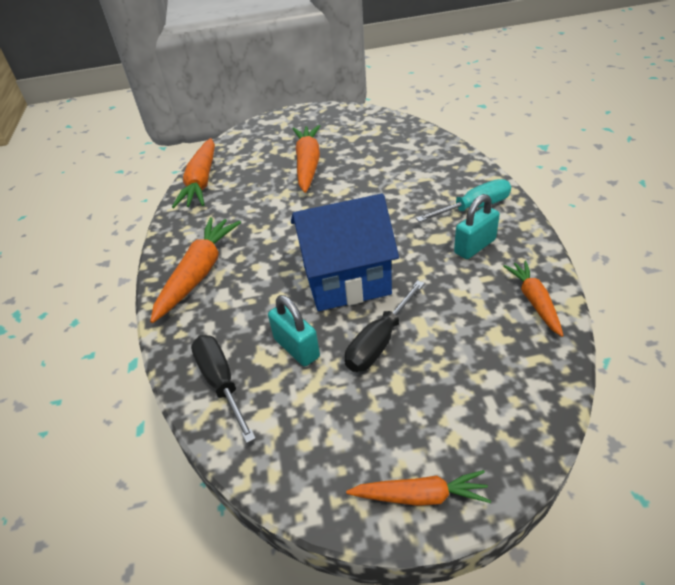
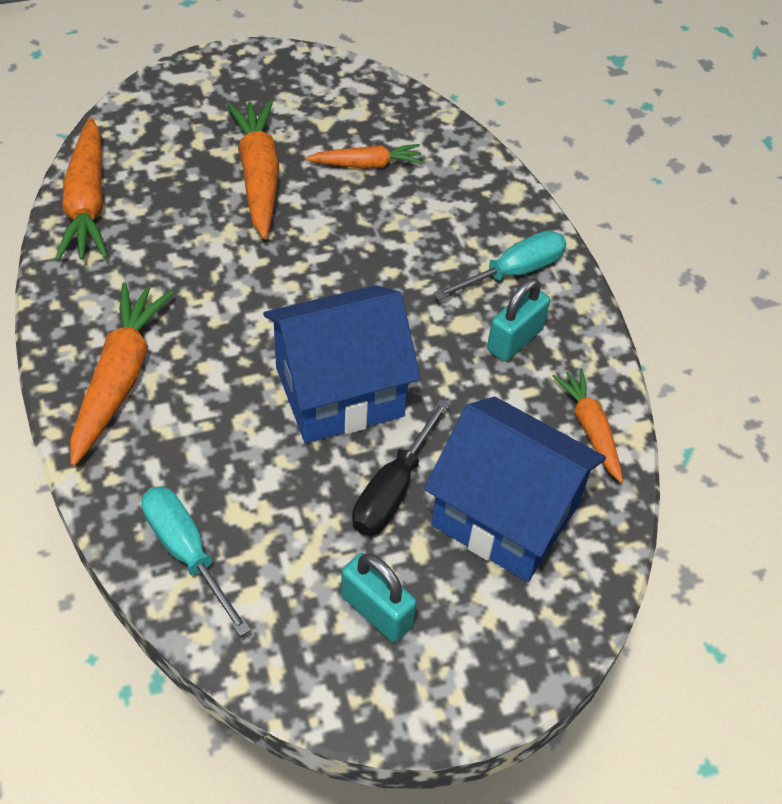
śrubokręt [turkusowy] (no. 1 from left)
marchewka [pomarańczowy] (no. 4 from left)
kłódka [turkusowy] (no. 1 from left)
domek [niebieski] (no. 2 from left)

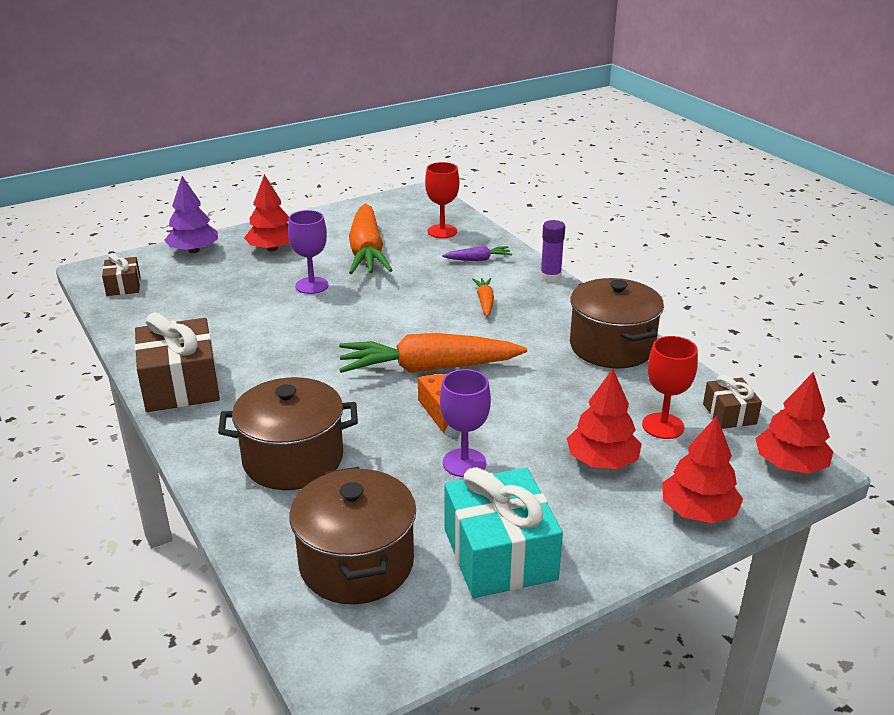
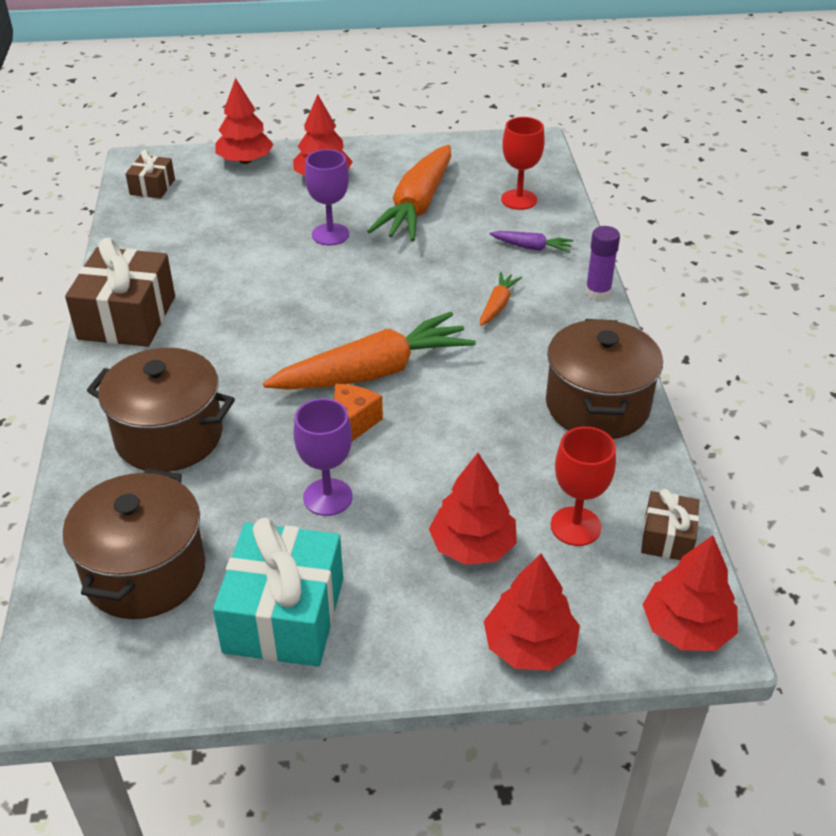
drzewko [czerwony] (no. 1 from left)
marchewka [pomarańczowy] (no. 1 from left)

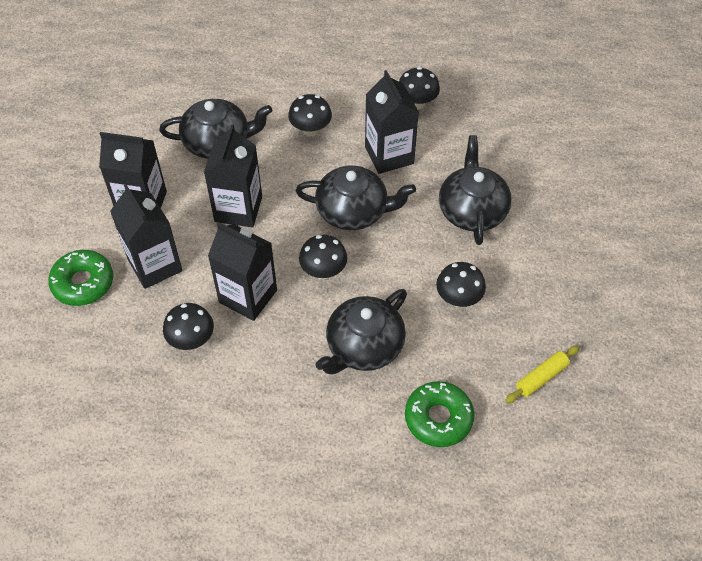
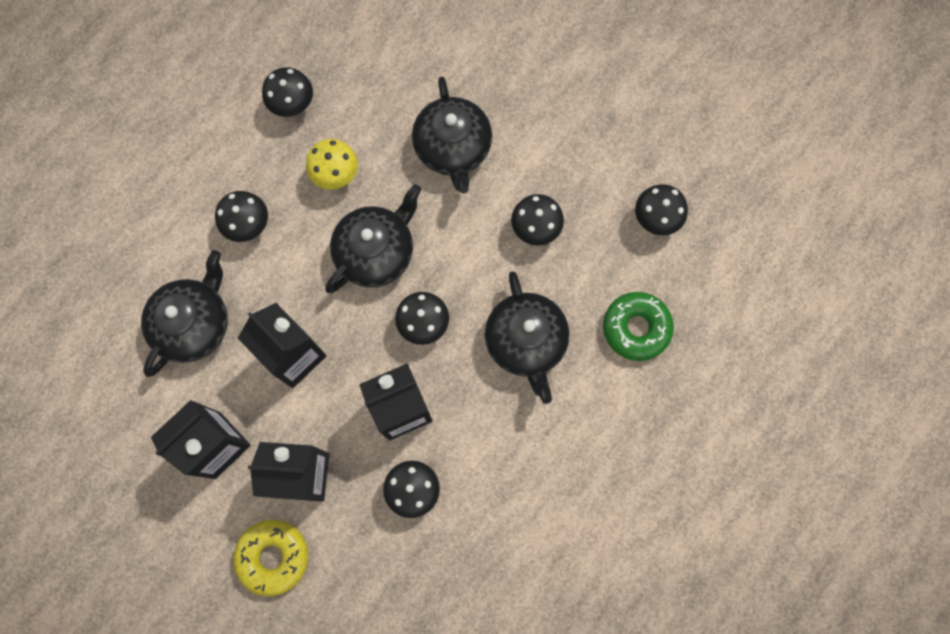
donut [żółty]
grzyb [żółty]
imbryk [czarny] (no. 3 from left)
grzyb [czarny] (no. 6 from left)

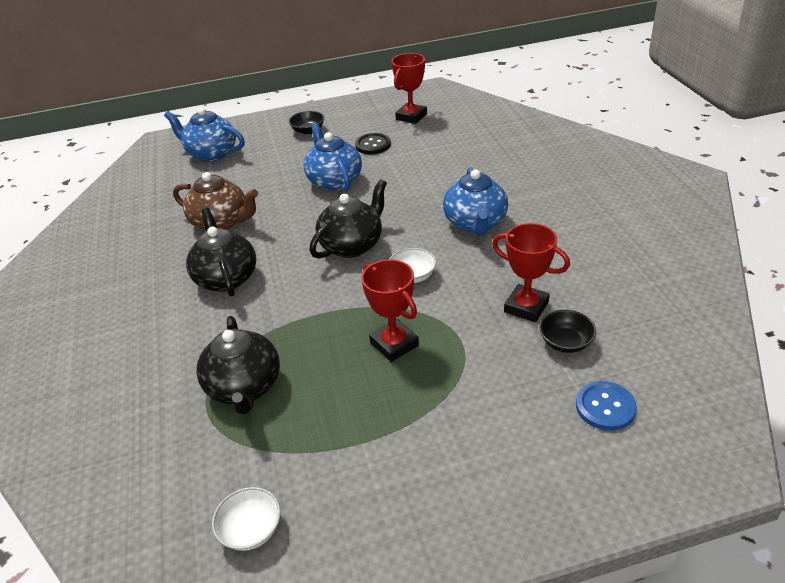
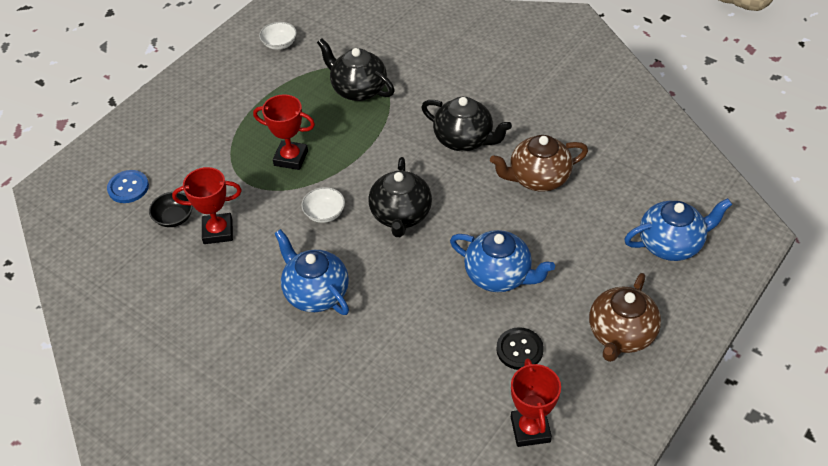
imbryk [brązowy] (no. 2 from left)

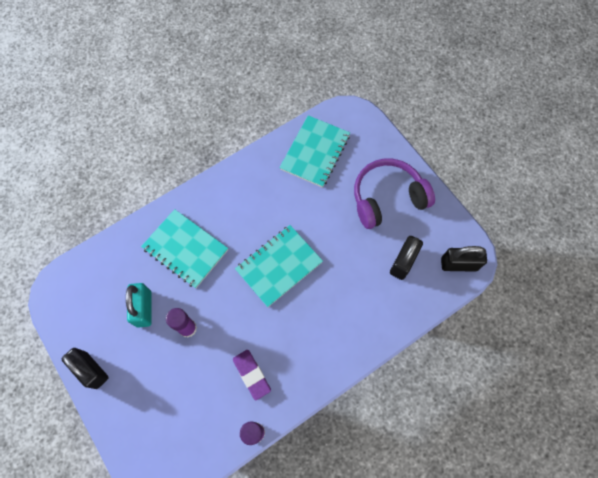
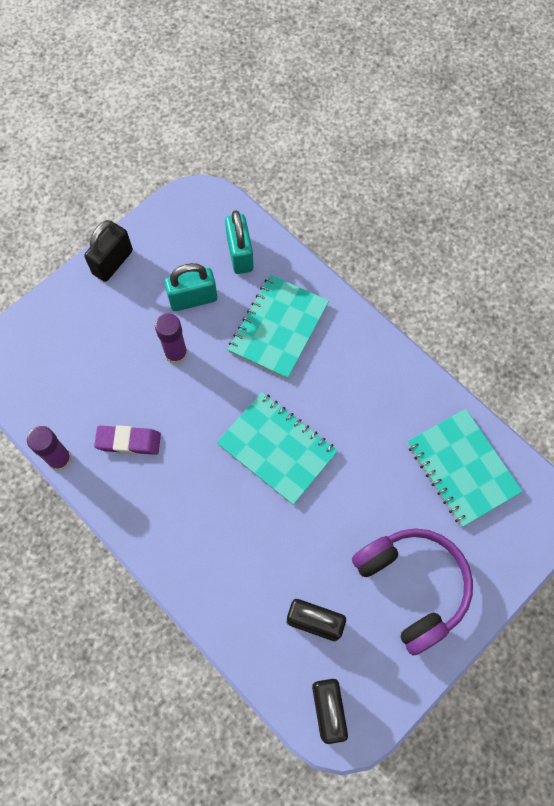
gumka do mazania [fioletowy]
kłódka [turkusowy] (no. 2 from left)
zeszyt [turkusowy] (no. 3 from left)

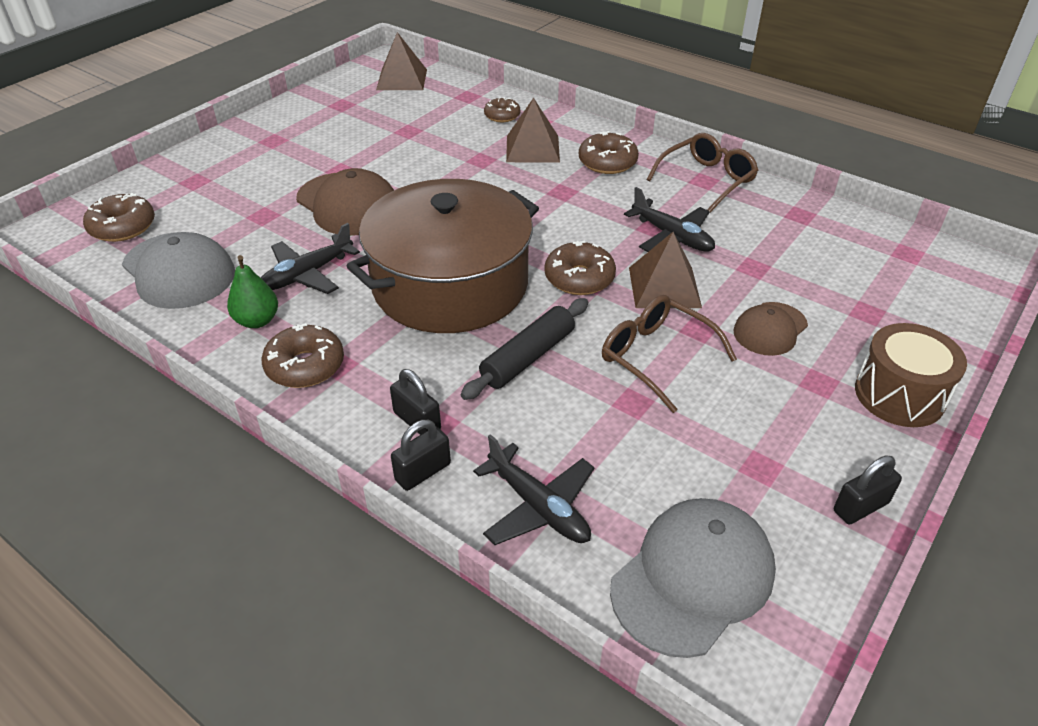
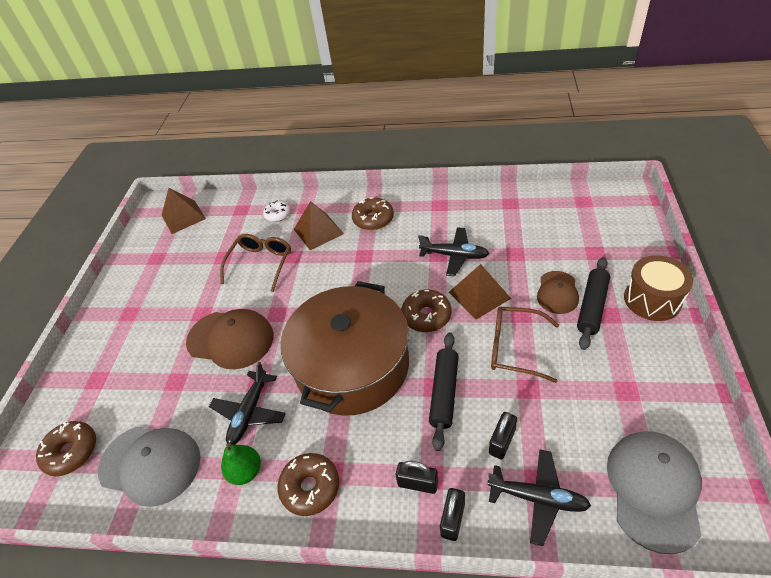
okulary [brązowy] (no. 1 from left)
donut [biały]
kłódka [czarny] (no. 3 from left)
wałek do ciasta [czarny] (no. 2 from left)

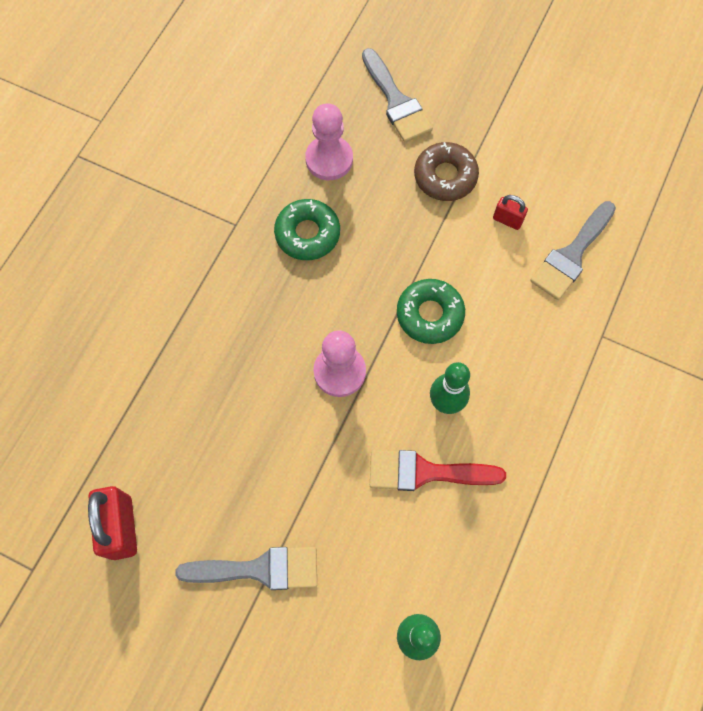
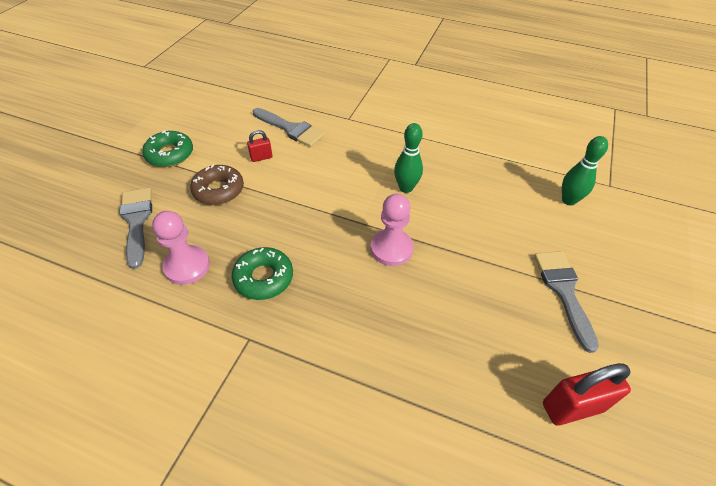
pędzel [szary] (no. 1 from left)
donut [zielony] (no. 1 from left)
kłódka [czerwony] (no. 1 from left)
pędzel [czerwony]

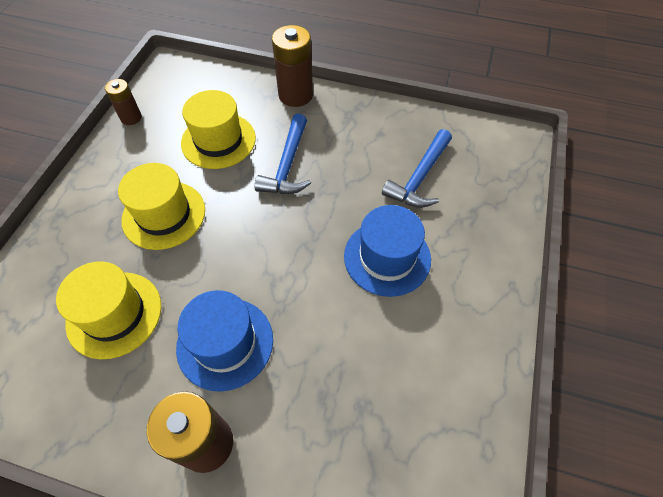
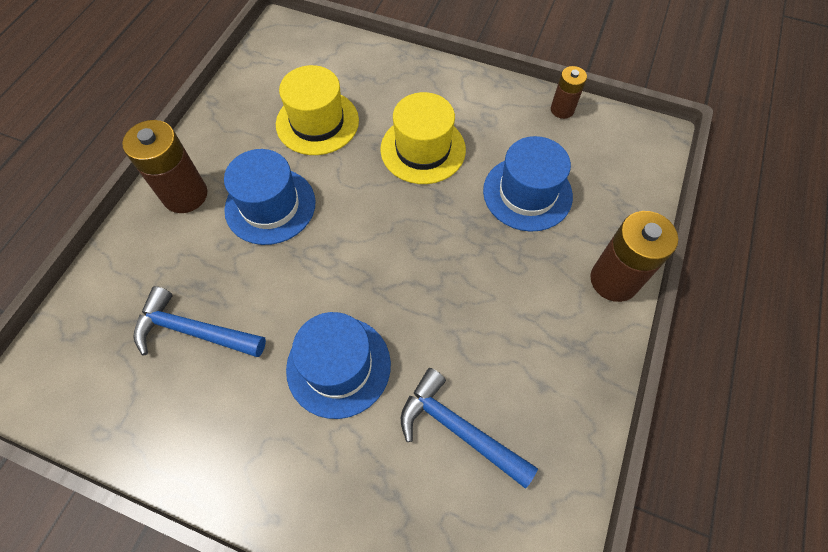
młotek [niebieski] (no. 1 from left)
kapelusz [niebieski] (no. 3 from left)

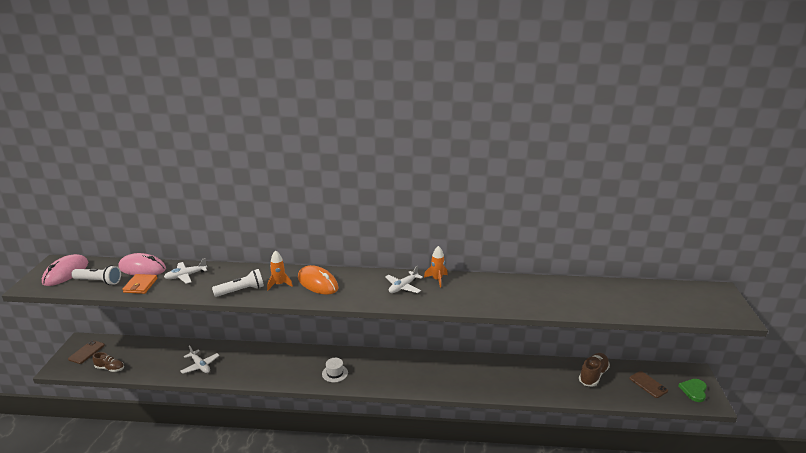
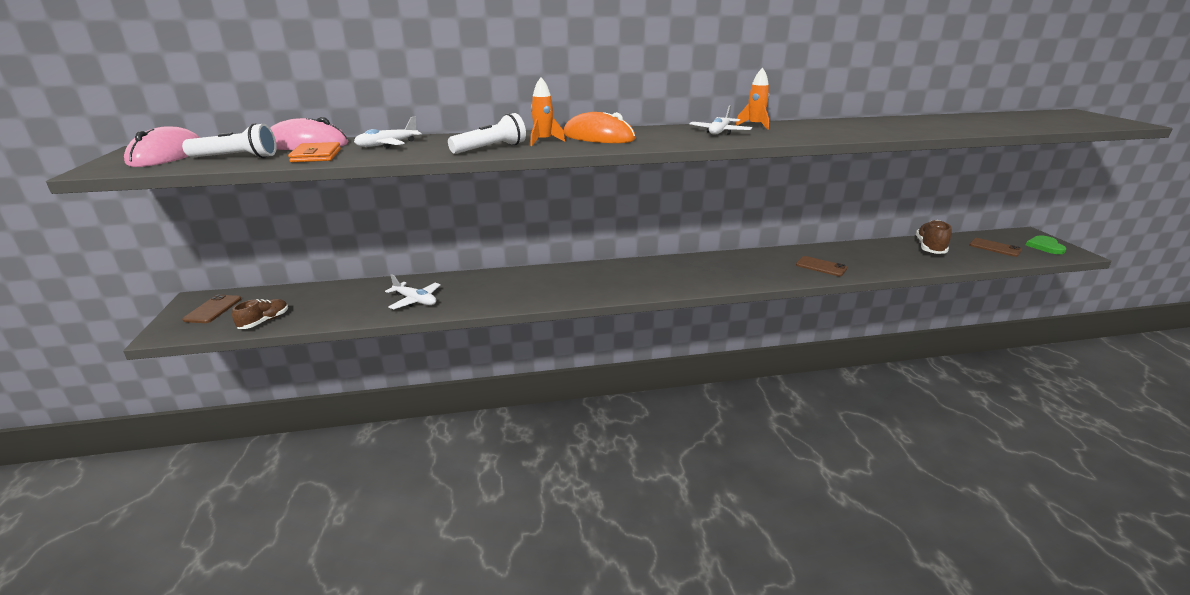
but [brązowy] (no. 1 from left)
telefon [brązowy] (no. 2 from left)
kapelusz [biały]

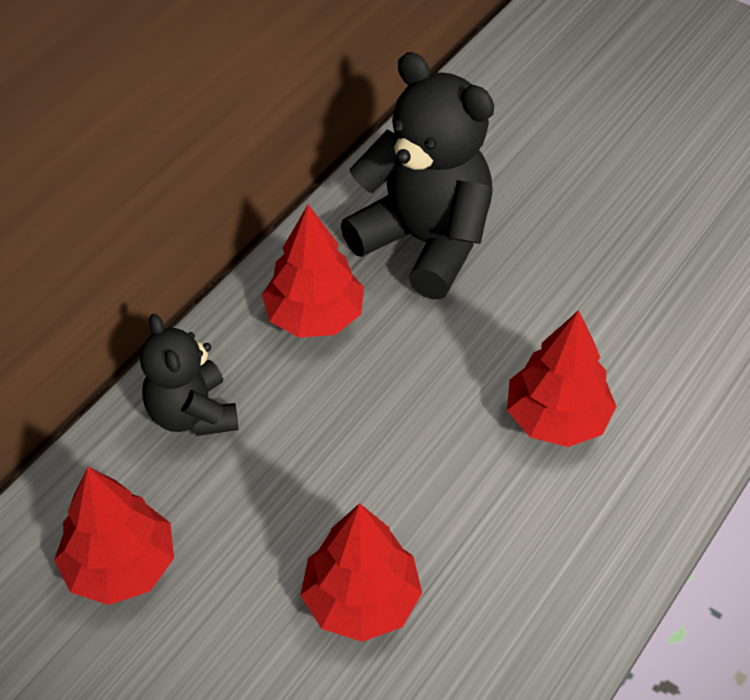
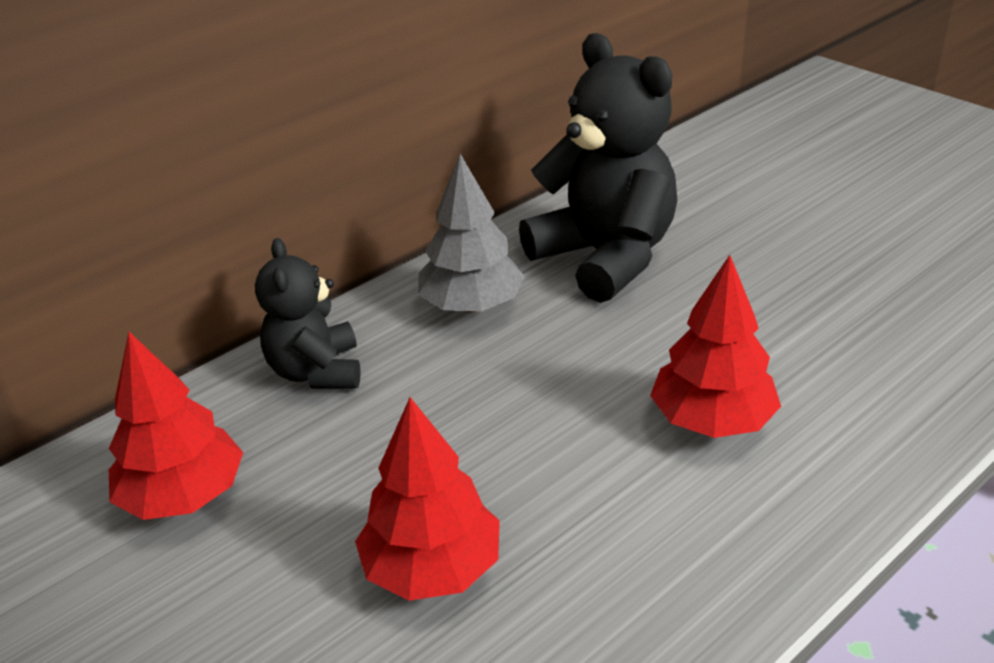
drzewko [szary]

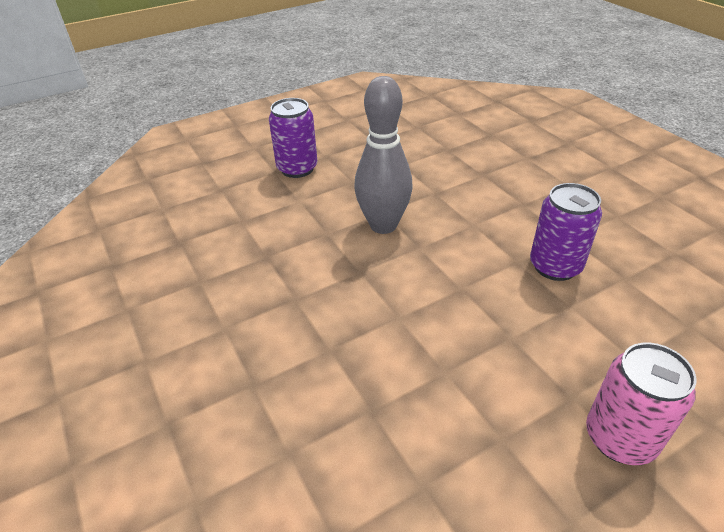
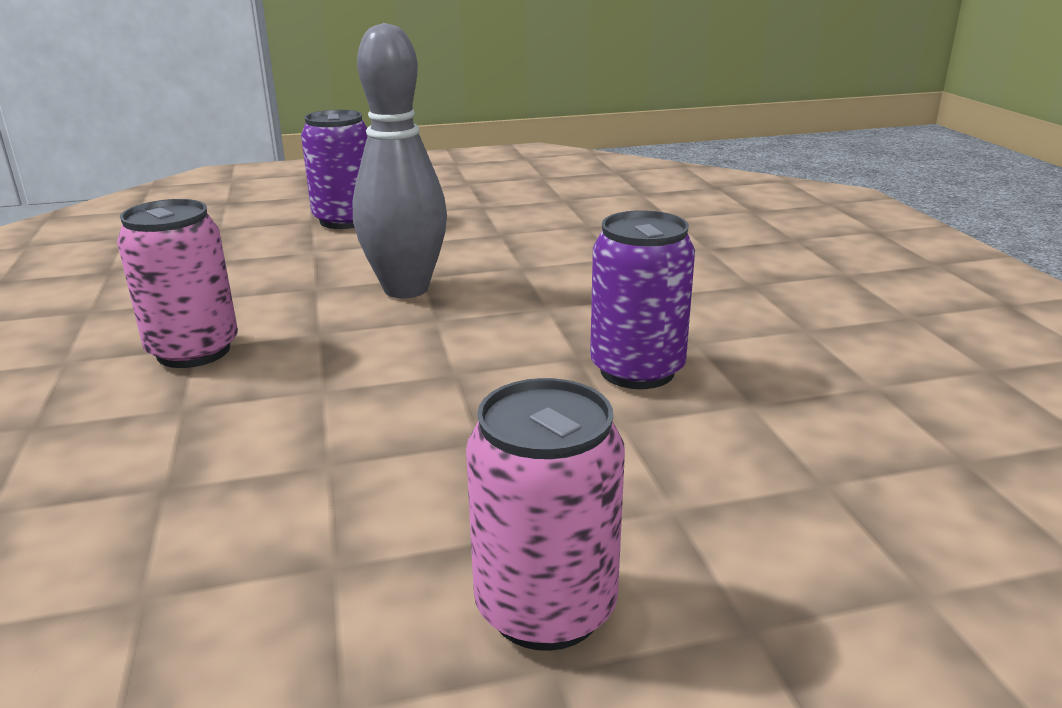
puszka [różowy] (no. 1 from left)

